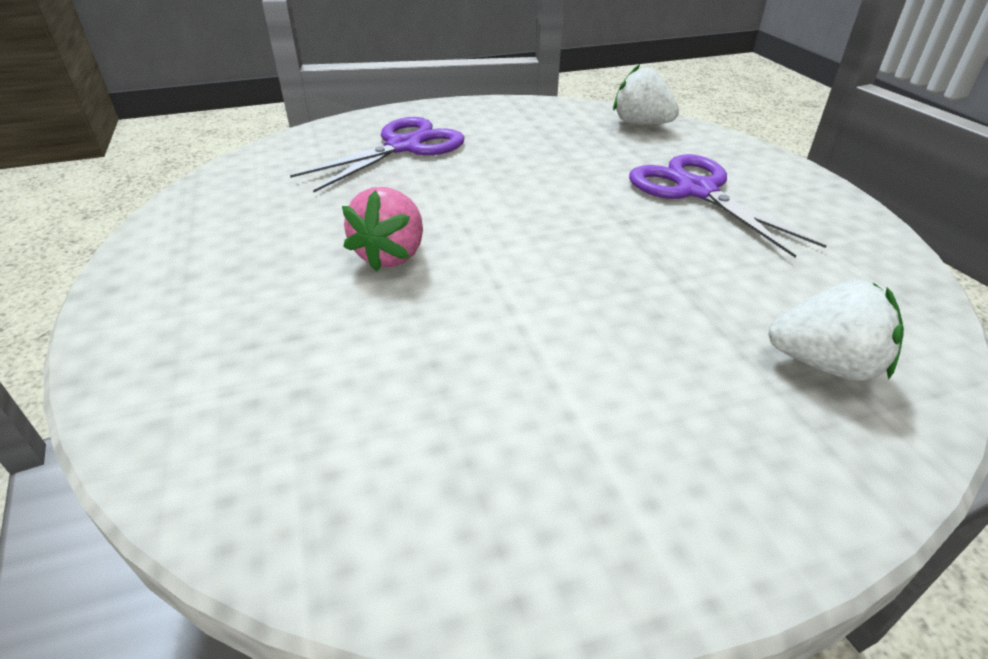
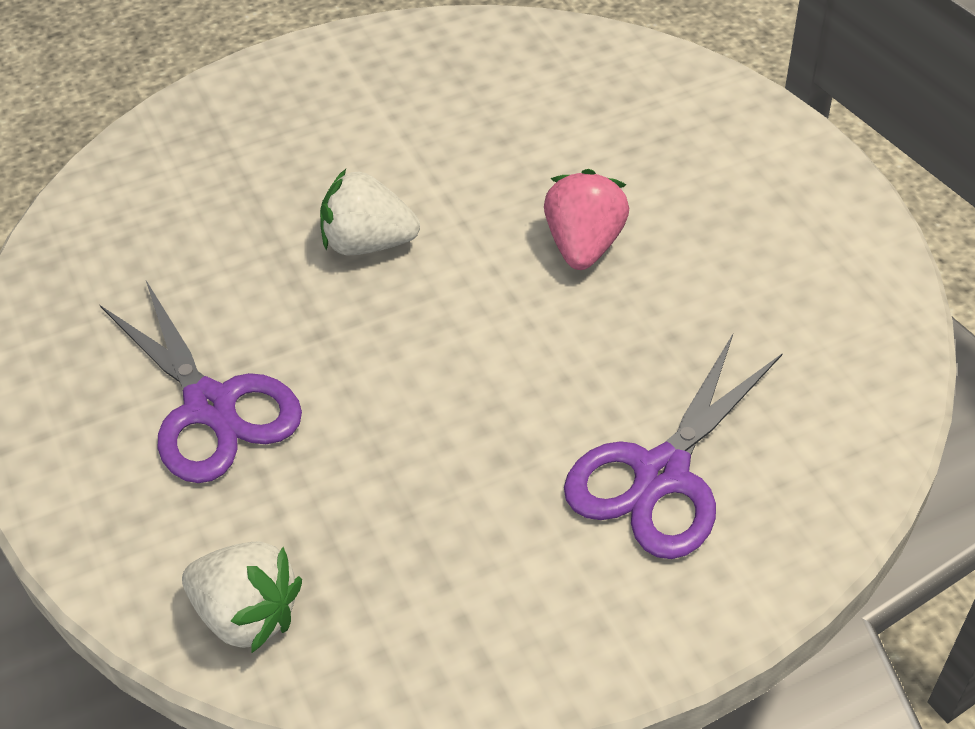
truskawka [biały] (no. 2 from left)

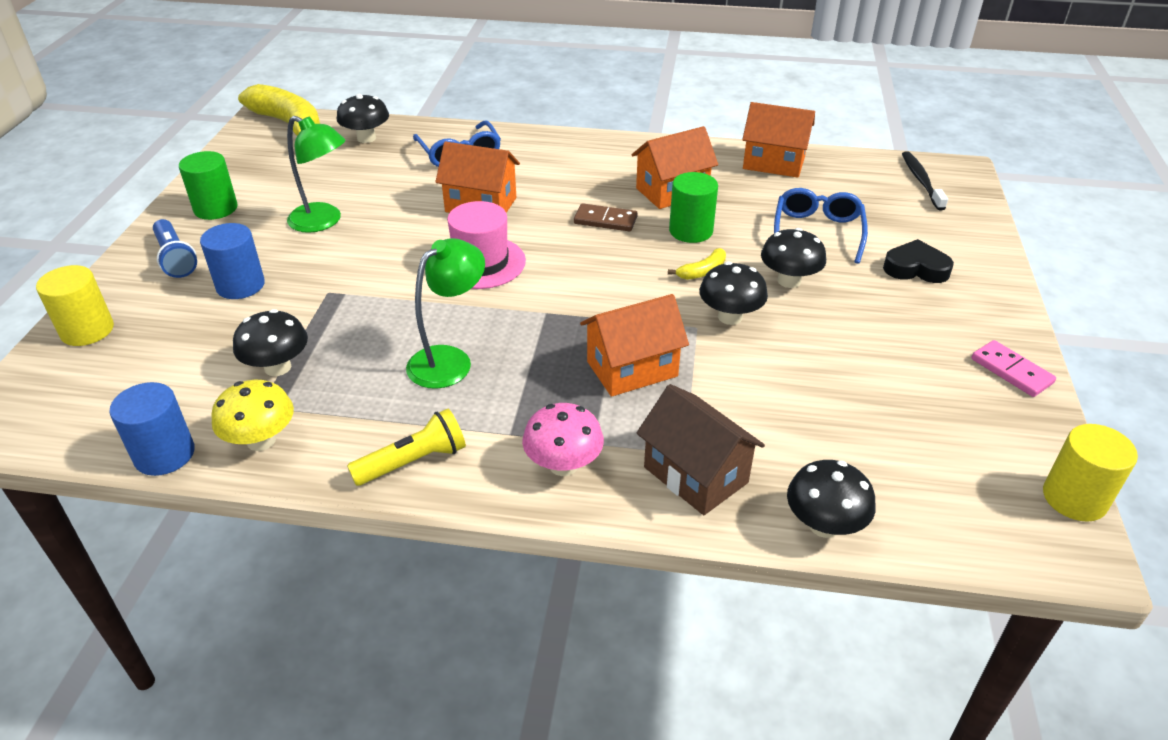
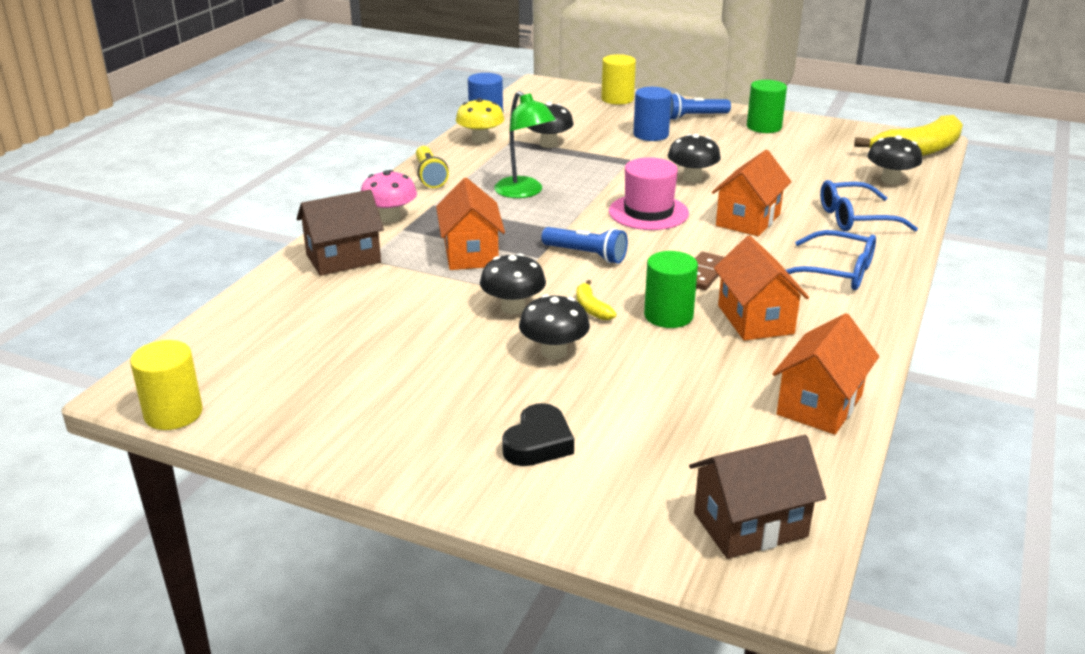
latarka [niebieski] (no. 1 from left)
grzyb [czarny] (no. 4 from left)
domek [brązowy] (no. 2 from left)
okulary [niebieski] (no. 1 from left)
lampka [zielony] (no. 1 from left in the first image)
kostka domina [różowy]

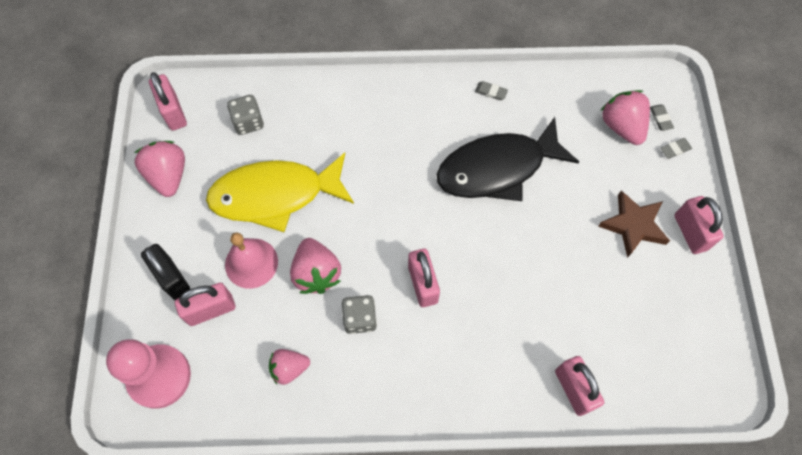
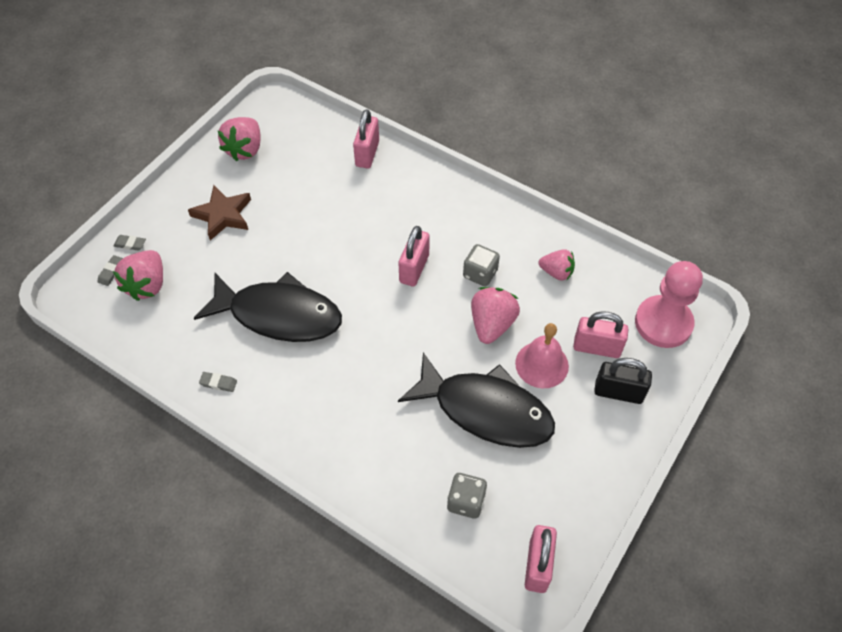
gumka do mazania [szary] (no. 3 from left)
truskawka [różowy] (no. 2 from left)
ryba [czarny] (no. 2 from left)
kłódka [czarny]
kłódka [różowy] (no. 5 from left in the first image)

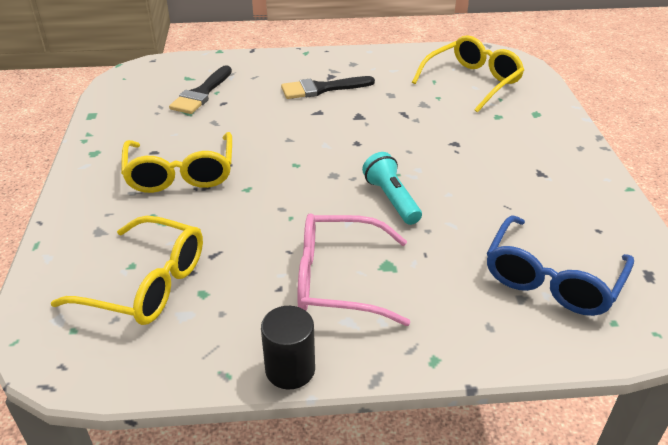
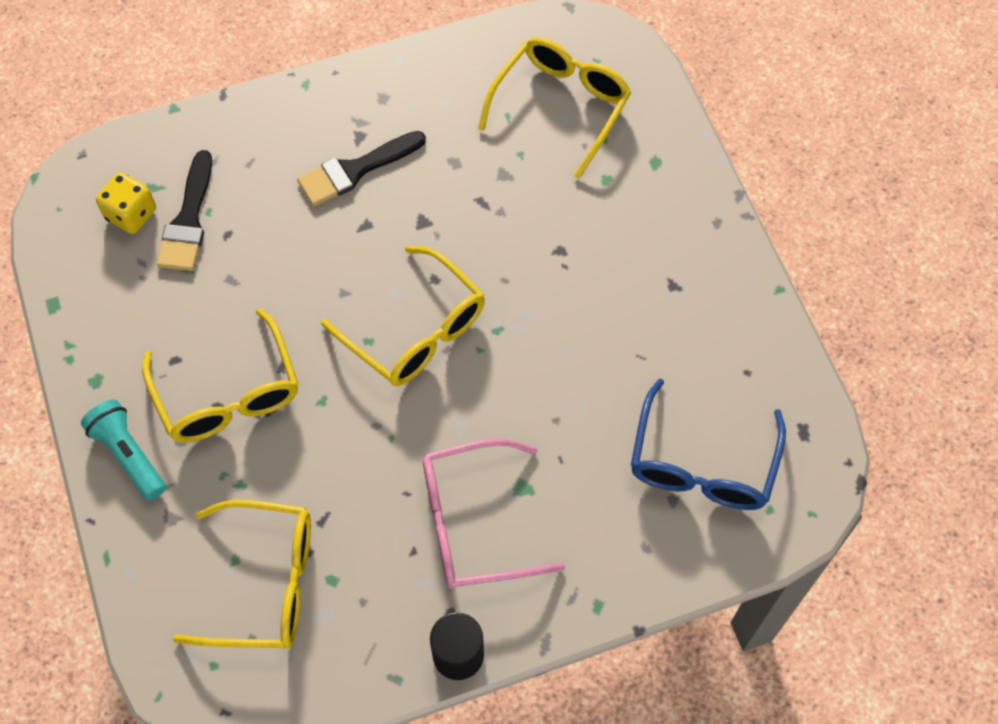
latarka [turkusowy]
kostka do gry [żółty]
okulary [żółty] (no. 3 from left)

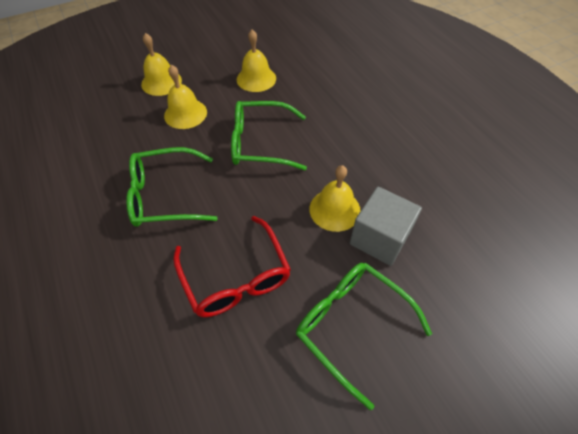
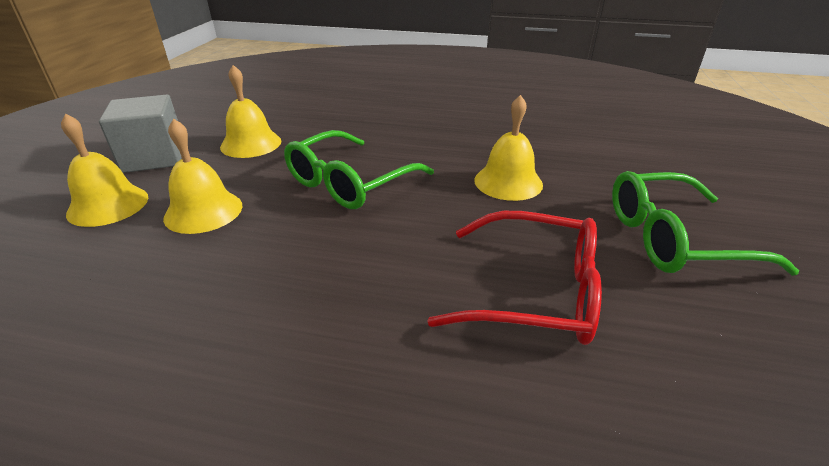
sześcian [szary]
okulary [zielony] (no. 1 from left in the first image)

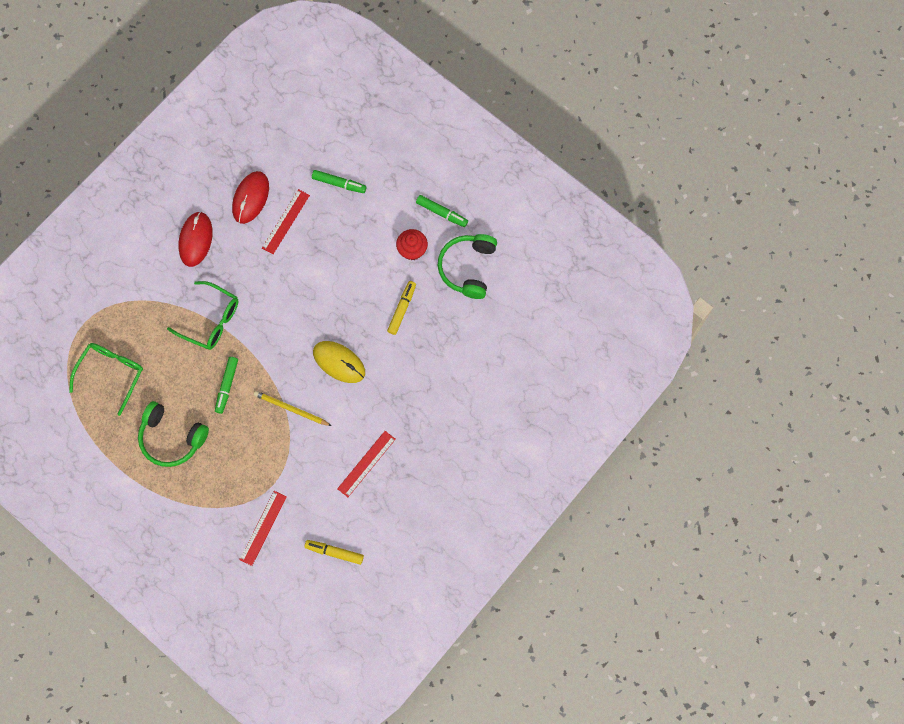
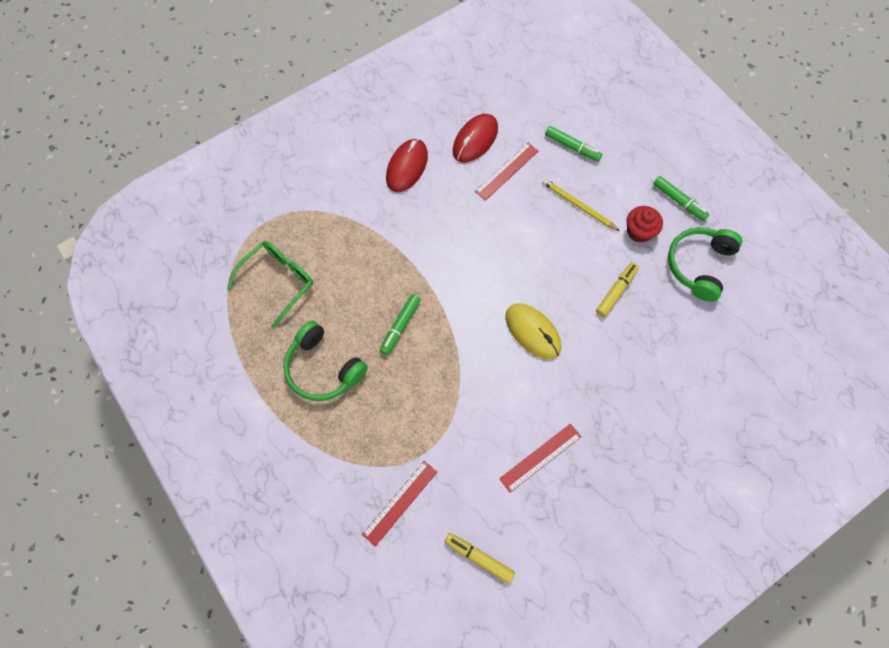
ołówek [żółty]
okulary [zielony] (no. 2 from left in the first image)

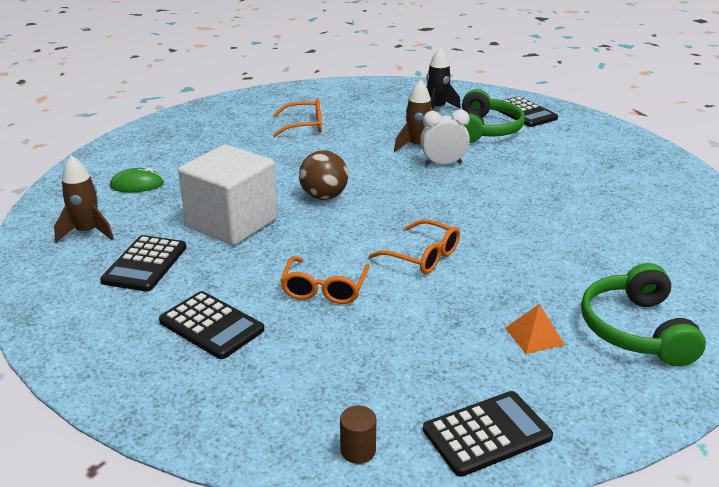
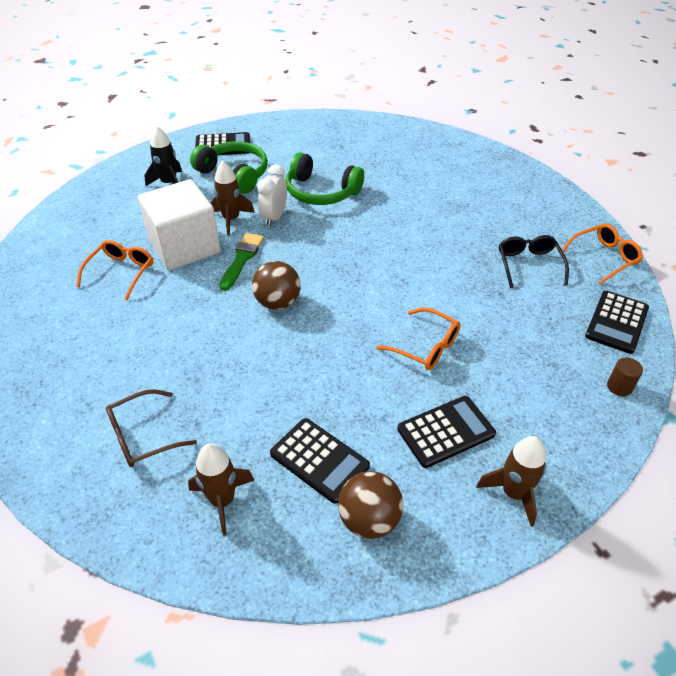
okulary [brązowy]
sześcian [biały]
pędzel [zielony]
słuchawki [zielony] (no. 2 from left)
piłka [brązowy] (no. 2 from left)
rakieta [brązowy] (no. 3 from left)
okulary [czarny]
okulary [pomarańczowy] (no. 3 from left)
kalkulator [czarny] (no. 4 from left)

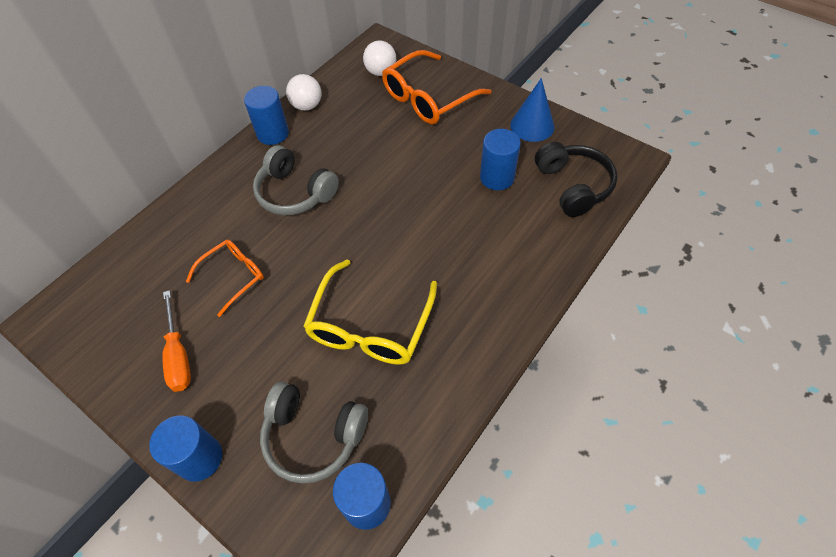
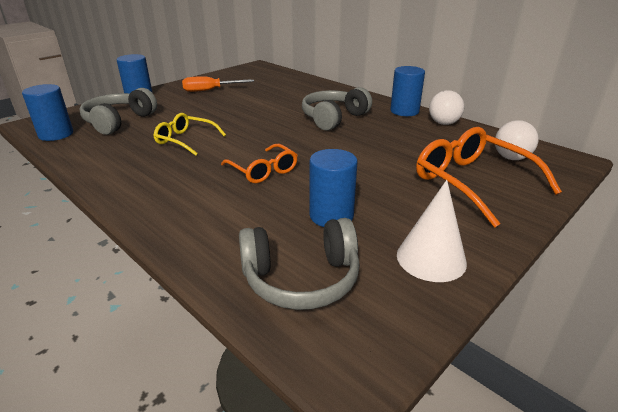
okulary [żółty]
okulary [pomarańczowy] (no. 1 from left)
słuchawki [szary] (no. 2 from left)
stożek [biały]

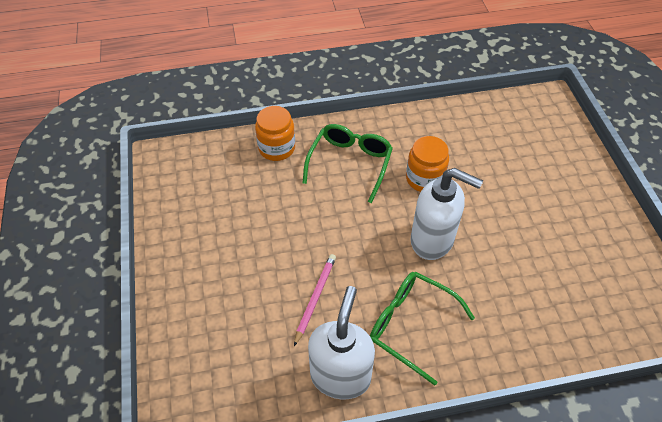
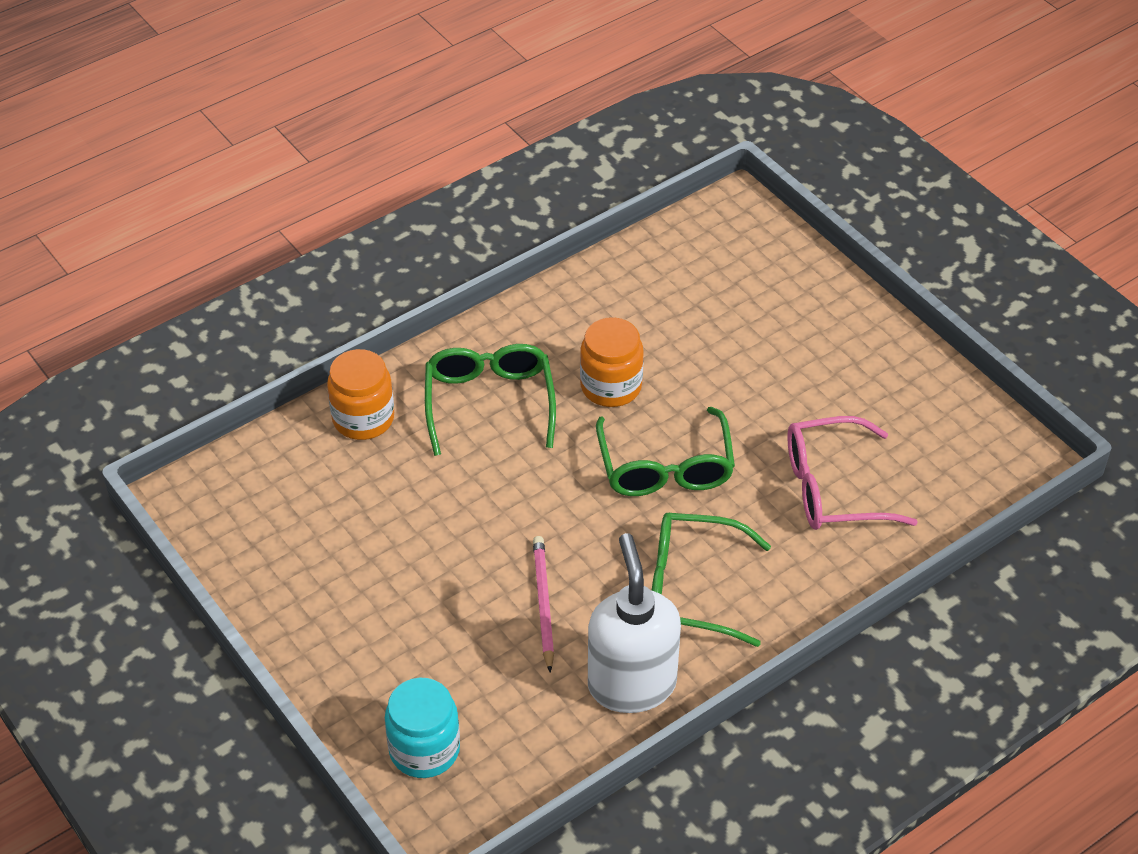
słoik [turkusowy]
okulary [zielony] (no. 2 from left)
okulary [różowy]

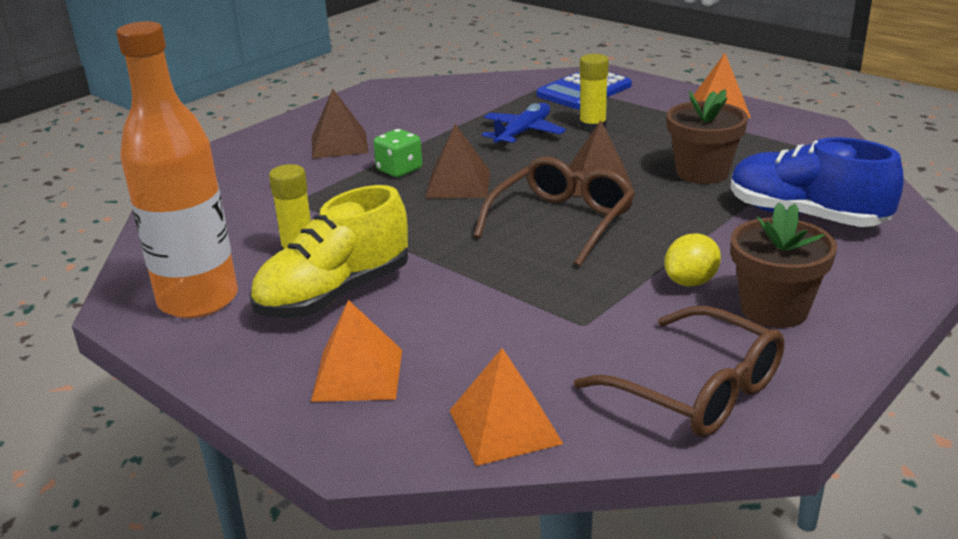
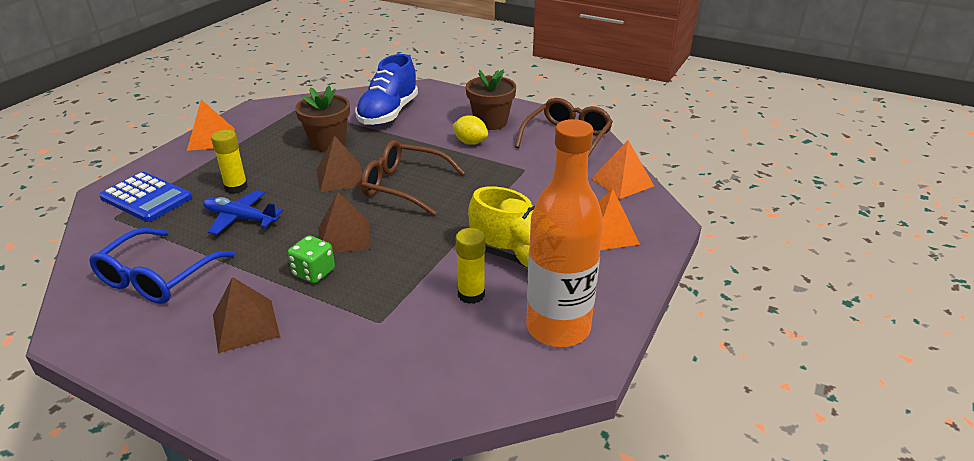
okulary [niebieski]

